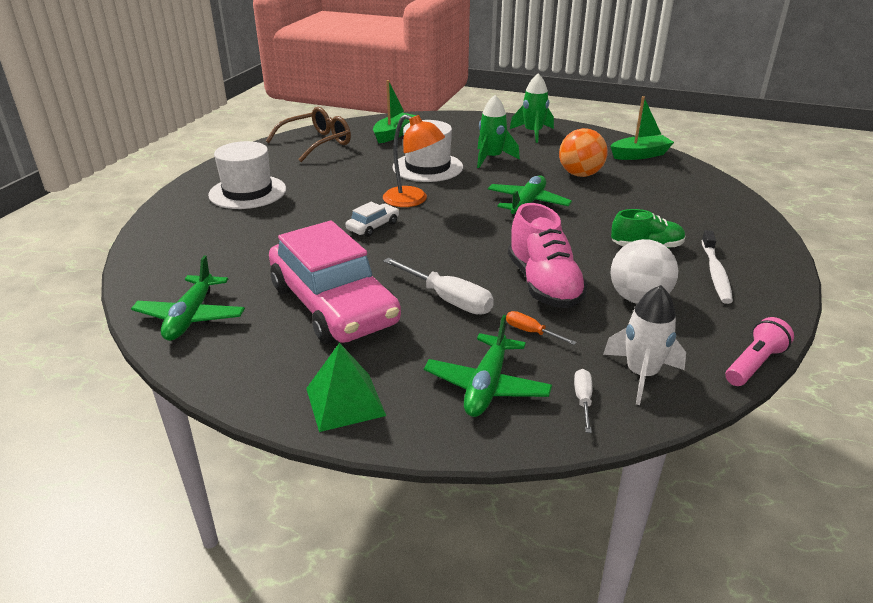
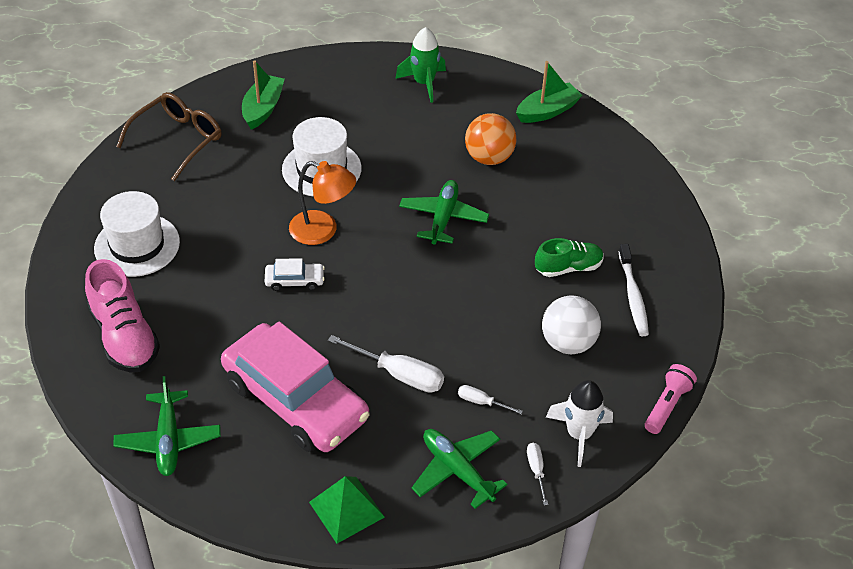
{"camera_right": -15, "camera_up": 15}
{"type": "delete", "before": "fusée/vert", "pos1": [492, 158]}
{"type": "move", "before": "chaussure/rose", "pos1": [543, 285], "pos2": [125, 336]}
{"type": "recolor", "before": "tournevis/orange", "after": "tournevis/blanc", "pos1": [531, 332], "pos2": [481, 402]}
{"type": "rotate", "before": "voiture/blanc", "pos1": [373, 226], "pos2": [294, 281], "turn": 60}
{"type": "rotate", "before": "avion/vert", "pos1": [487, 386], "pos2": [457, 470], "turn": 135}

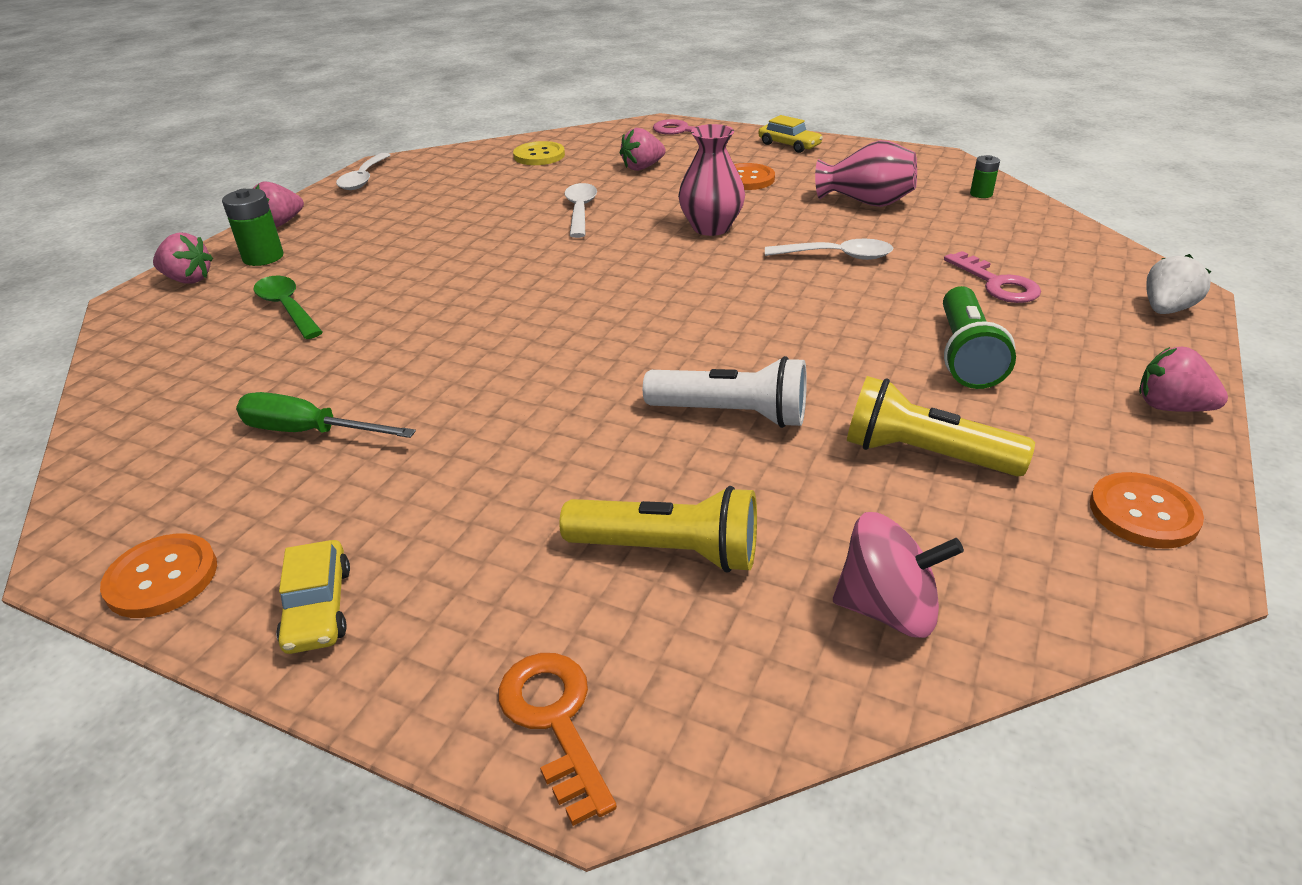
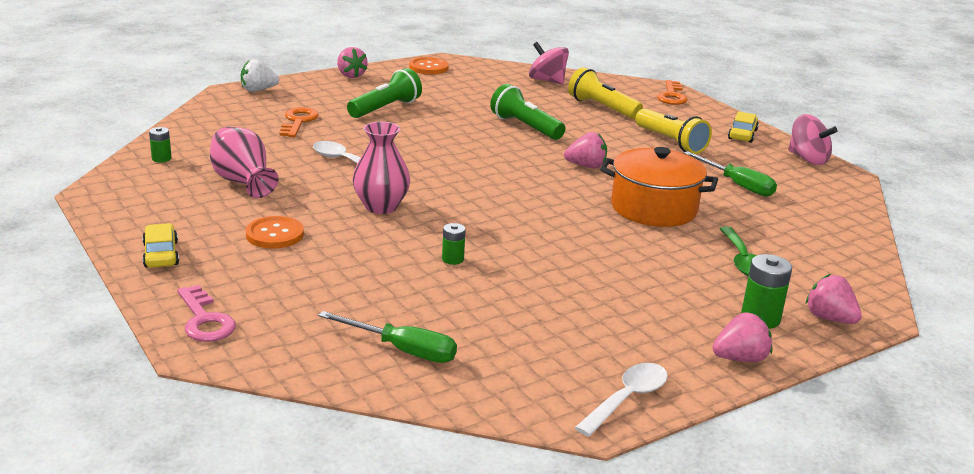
{"camera_right": -150, "camera_up": -10}
{"type": "insert", "after": "marmite/orange", "pos2": [653, 208]}
{"type": "move", "before": "fraise/rose", "pos1": [642, 167], "pos2": [586, 166]}
{"type": "move", "before": "lampe de poche/jaune", "pos1": [924, 454], "pos2": [671, 142]}
{"type": "replace", "before": "bouton/orange", "after": "toupie/rose", "pos1": [162, 578], "pos2": [807, 159]}
{"type": "replace", "before": "bouton/jaune", "after": "tournevis/vert", "pos1": [539, 155], "pos2": [402, 350]}
{"type": "replace", "before": "cuillère/blanc", "after": "pile/vert", "pos1": [580, 211], "pos2": [452, 259]}
{"type": "recolor", "before": "lampe de poche/blanc", "after": "lampe de poche/vert", "pos1": [732, 414], "pos2": [525, 127]}
{"type": "recolor", "before": "clé/rose", "after": "clé/orange", "pos1": [997, 284], "pos2": [298, 121]}

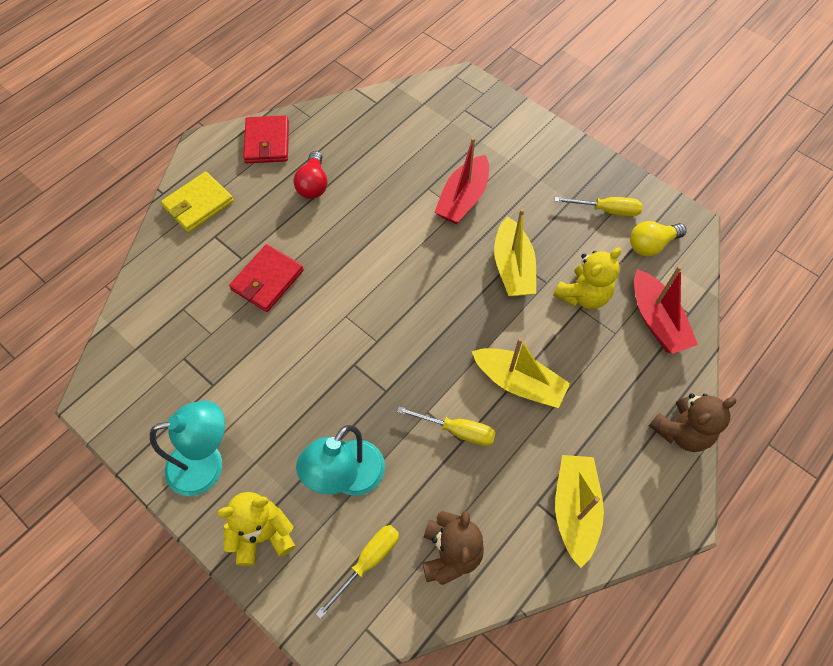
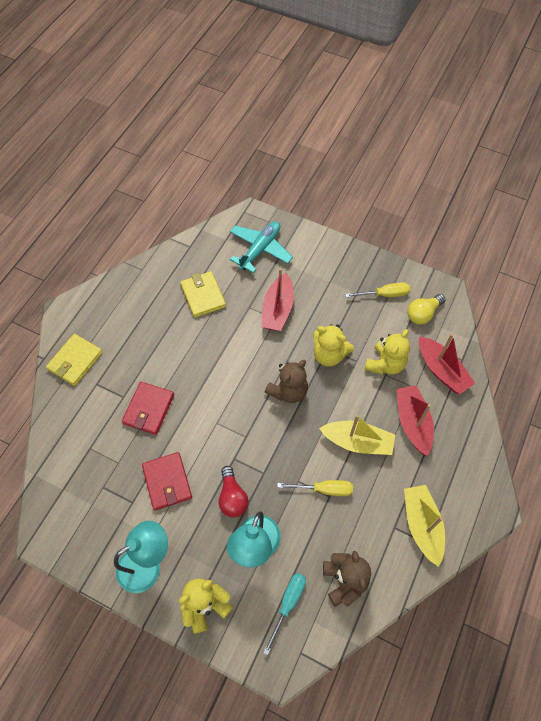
{"camera_right": -15, "camera_up": 0}
{"type": "insert", "after": "portefeuille/jaune", "pos2": [203, 296]}
{"type": "insert", "after": "avion/turquoise", "pos2": [260, 249]}
{"type": "insert", "after": "bateau/rouge", "pos2": [412, 422]}
{"type": "move", "before": "portefeuille/rouge", "pos1": [267, 142], "pos2": [167, 482]}
{"type": "move", "before": "ampoule/rouge", "pos1": [313, 184], "pos2": [232, 497]}
{"type": "move", "before": "ours en peluche/marron", "pos1": [681, 431], "pos2": [288, 391]}
{"type": "replace", "before": "bateau/jaune", "after": "ours en peluche/jaune", "pos1": [512, 267], "pos2": [329, 355]}
{"type": "recolor", "before": "tournevis/jaune", "after": "tournevis/turquoise", "pos1": [368, 562], "pos2": [288, 604]}

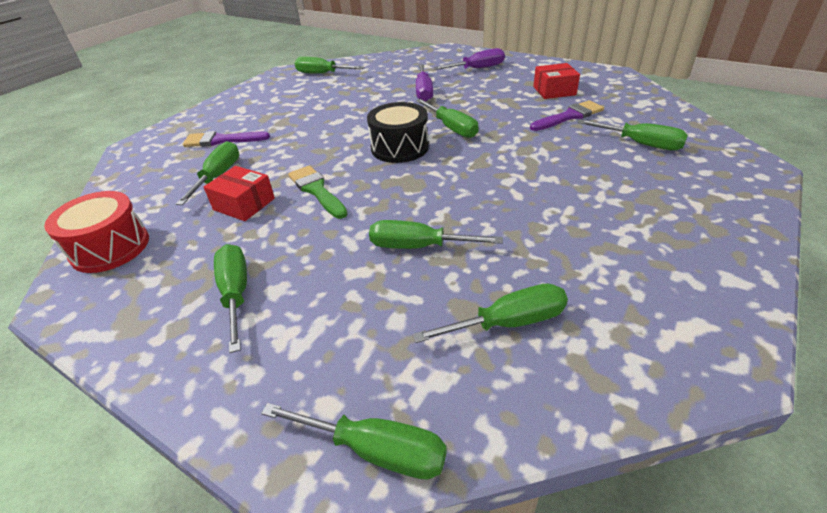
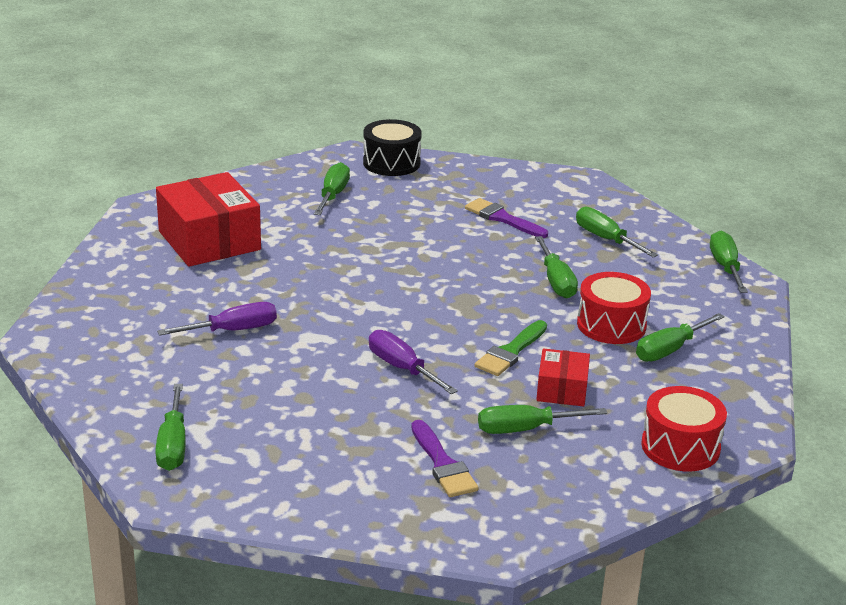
{"camera_right": -115, "camera_up": -10}
{"type": "delete", "before": "tournevis/vert", "pos1": [452, 128]}
{"type": "insert", "after": "tambour/rouge", "pos2": [611, 325]}
{"type": "move", "before": "tambour/noir", "pos1": [399, 147], "pos2": [391, 163]}
{"type": "move", "before": "tournevis/violet", "pos1": [477, 69], "pos2": [402, 368]}
{"type": "move", "before": "pinceau/violet", "pos1": [569, 116], "pos2": [502, 218]}
{"type": "resize", "before": "boîte/rouge", "pos1": [554, 91], "pos2": [209, 240], "scale": 1.89}

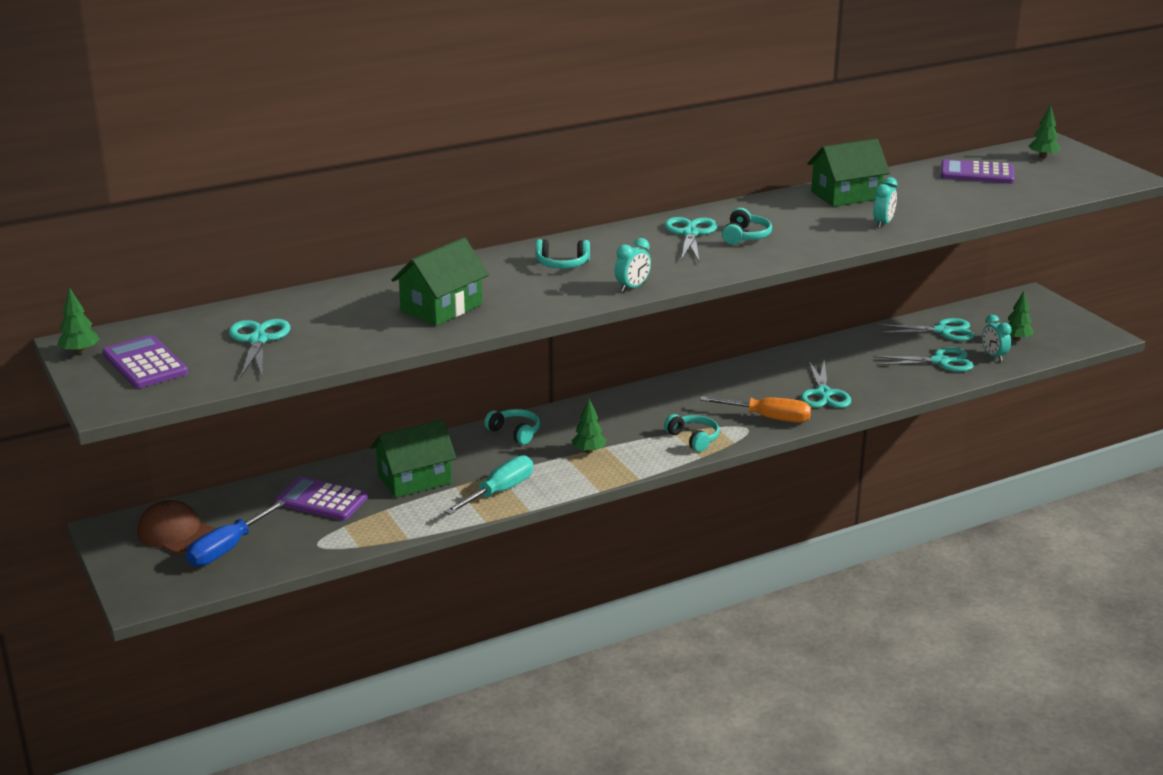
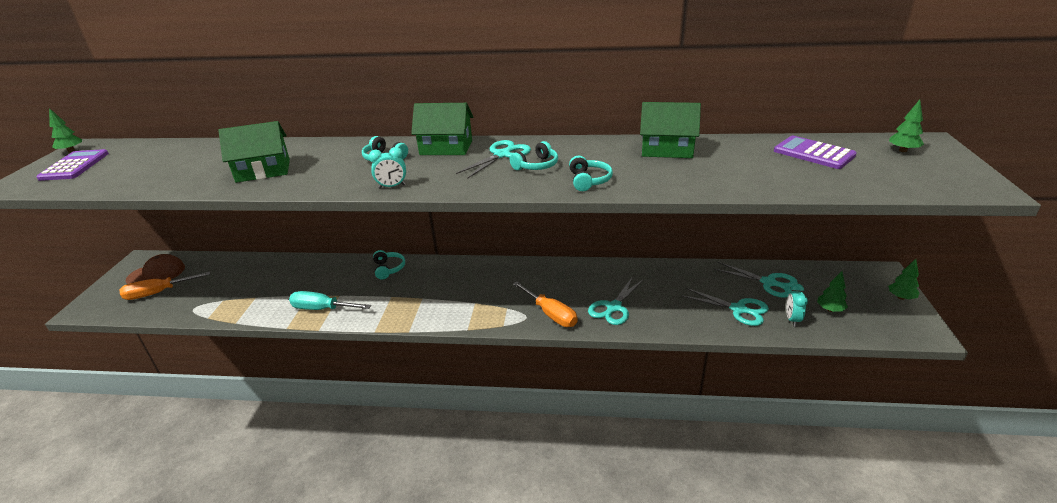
{"camera_right": 35, "camera_up": 5}
{"type": "delete", "before": "ciseaux/turquoise", "pos1": [258, 340]}
{"type": "delete", "before": "calculatrice/violet", "pos1": [321, 500]}
{"type": "delete", "before": "réveil/turquoise", "pos1": [883, 223]}
{"type": "move", "before": "maison/vert", "pos1": [414, 479], "pos2": [446, 147]}
{"type": "move", "before": "arbre/vert", "pos1": [588, 451], "pos2": [901, 297]}
{"type": "move", "before": "casque audio/turquoise", "pos1": [693, 439], "pos2": [588, 181]}
{"type": "recolor", "before": "tournevis/bleu", "after": "tournevis/orange", "pos1": [228, 548], "pos2": [159, 293]}
{"type": "rotate", "before": "casquette/marron", "pos1": [176, 533], "pos2": [156, 274], "turn": 90}
{"type": "rotate", "before": "tournevis/turquoise", "pos1": [499, 492], "pos2": [323, 309], "turn": -150}

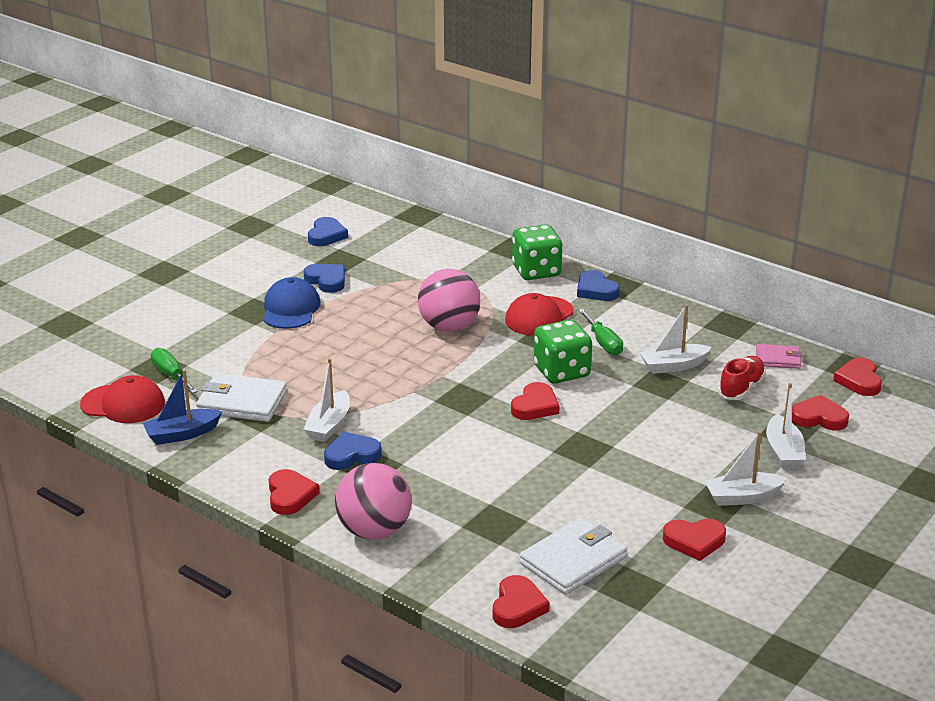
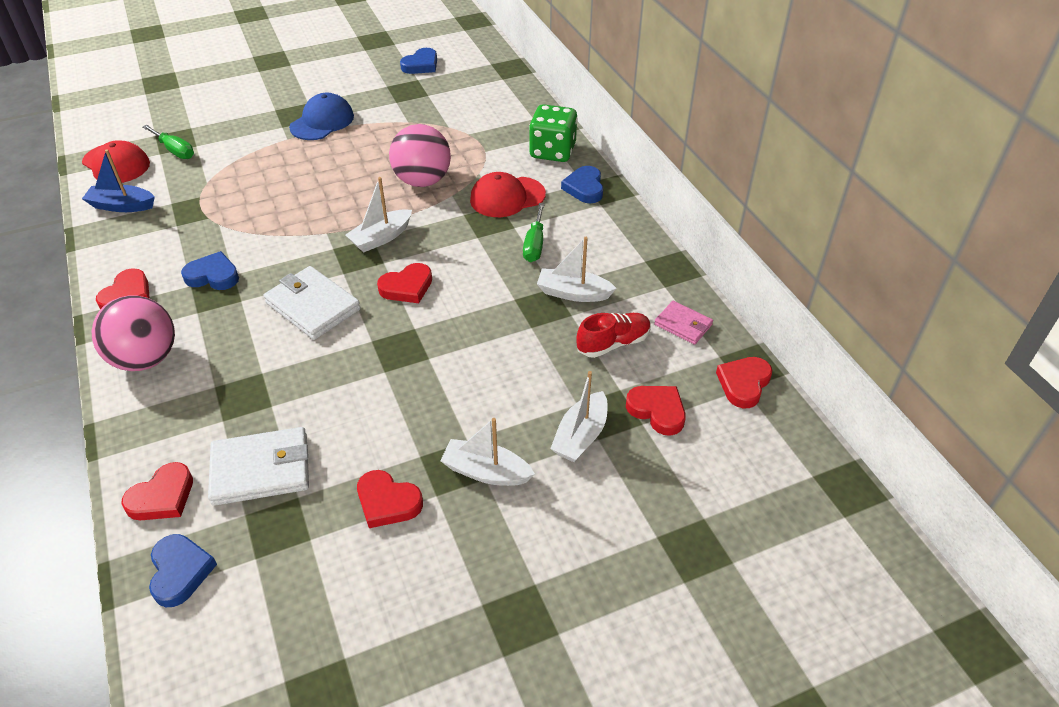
{"camera_right": 30, "camera_up": 15}
{"type": "delete", "before": "dé/vert", "pos1": [561, 371]}
{"type": "move", "before": "portefeuille/blanc", "pos1": [242, 402], "pos2": [313, 306]}
{"type": "move", "before": "cœur/bleu", "pos1": [326, 281], "pos2": [180, 572]}
{"type": "move", "before": "bateau/blanc", "pos1": [329, 425], "pos2": [381, 238]}
{"type": "rotate", "before": "tournevis/vert", "pos1": [171, 375], "pos2": [175, 150], "turn": 135}

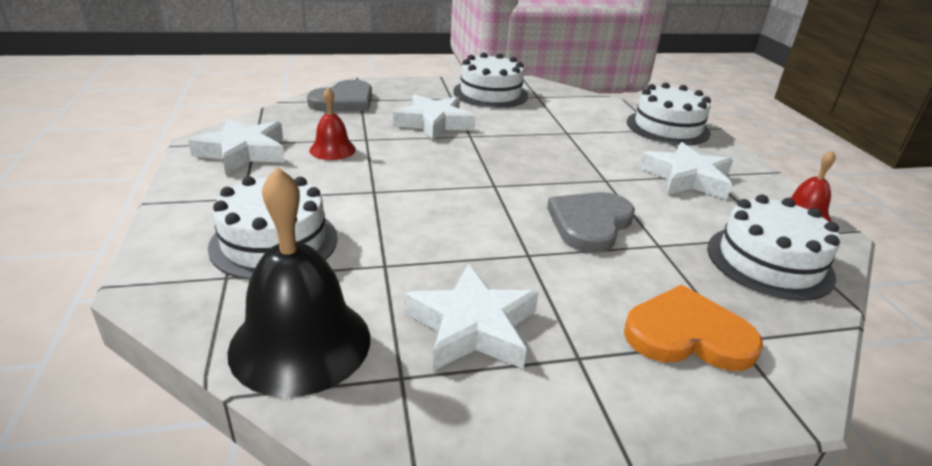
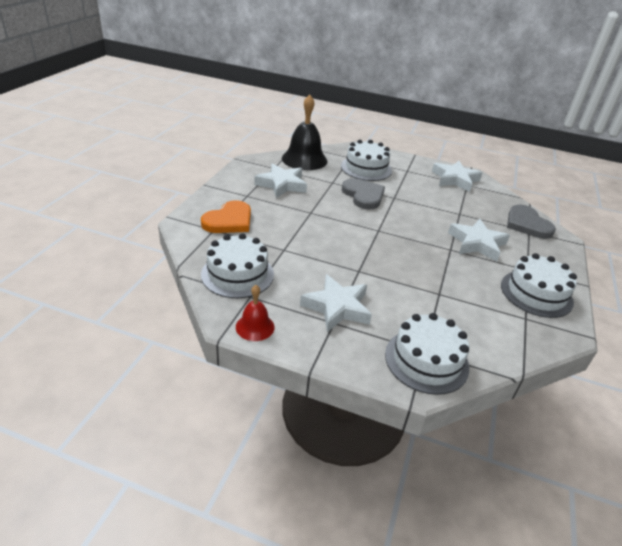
{"camera_right": 120, "camera_up": 5}
{"type": "delete", "before": "cloche/rouge", "pos1": [332, 149]}
{"type": "move", "before": "cœur/gris", "pos1": [590, 223], "pos2": [363, 195]}

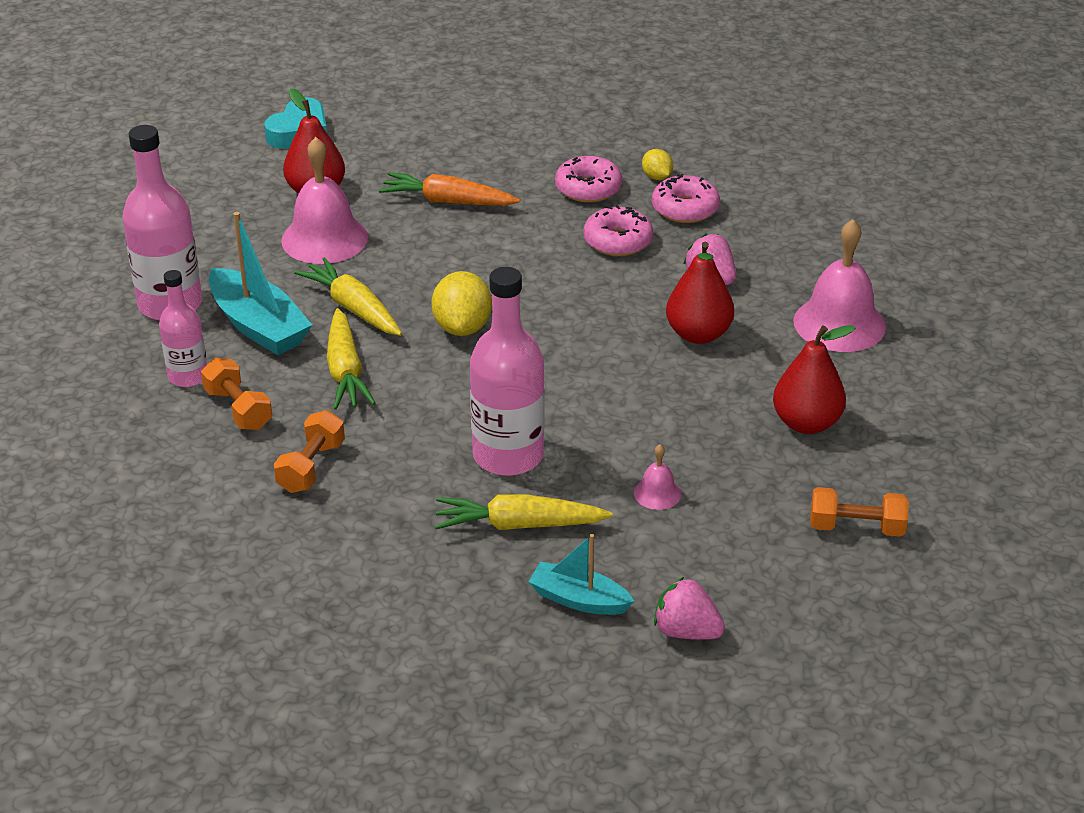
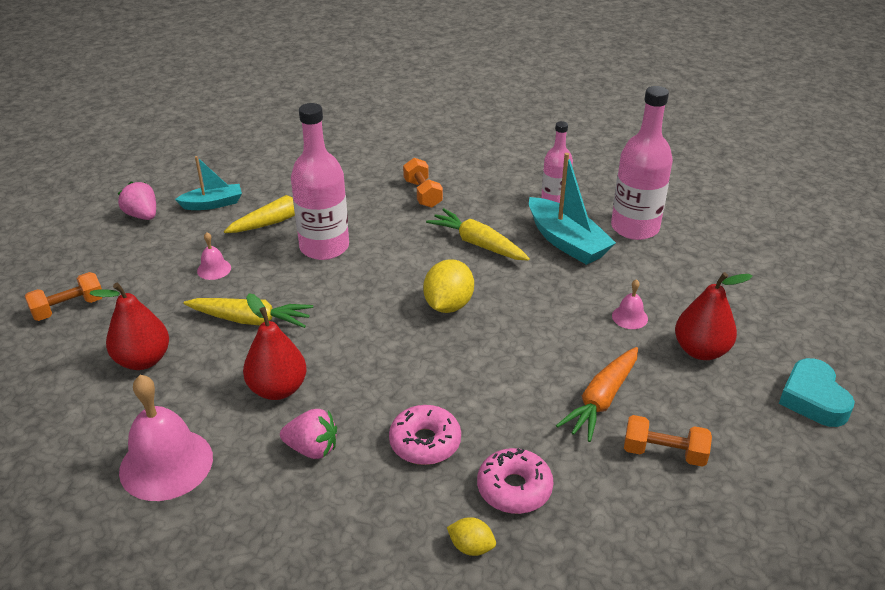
{"camera_right": 140, "camera_up": 0}
{"type": "delete", "before": "beignet/rose", "pos1": [685, 209]}
{"type": "move", "before": "haltère/orange", "pos1": [238, 409], "pos2": [664, 453]}
{"type": "move", "before": "carotte/jaune", "pos1": [353, 308], "pos2": [251, 320]}
{"type": "rotate", "before": "bateau/turquoise", "pos1": [258, 326], "pos2": [566, 242], "turn": -135}
{"type": "rotate", "before": "carotte/orange", "pos1": [447, 201], "pos2": [601, 400], "turn": 150}
{"type": "rotate", "before": "citron/jaune", "pos1": [462, 327], "pos2": [448, 305], "turn": 60}
{"type": "rotate", "before": "fraise/rose", "pos1": [686, 631], "pos2": [142, 215], "turn": -120}
{"type": "resize", "before": "cloche/rose", "pos1": [324, 239], "pos2": [629, 317], "scale": 0.46}

